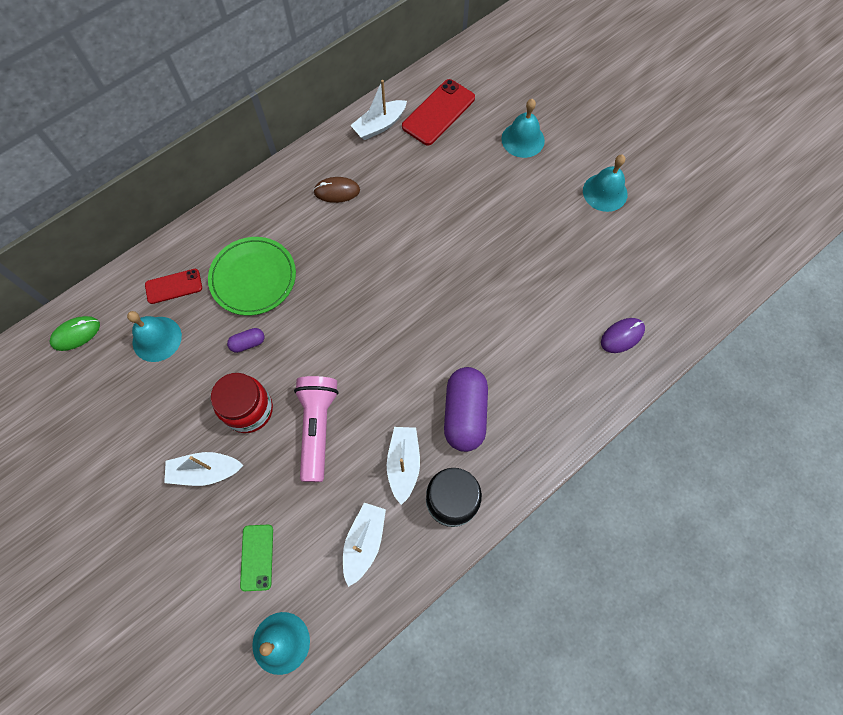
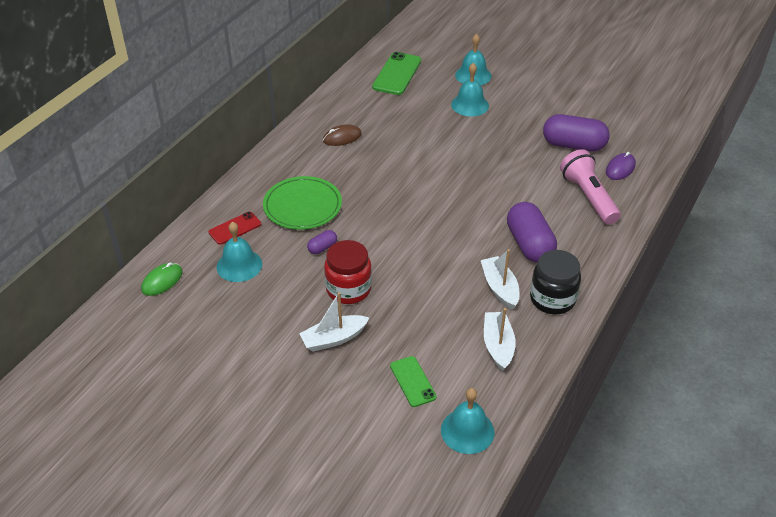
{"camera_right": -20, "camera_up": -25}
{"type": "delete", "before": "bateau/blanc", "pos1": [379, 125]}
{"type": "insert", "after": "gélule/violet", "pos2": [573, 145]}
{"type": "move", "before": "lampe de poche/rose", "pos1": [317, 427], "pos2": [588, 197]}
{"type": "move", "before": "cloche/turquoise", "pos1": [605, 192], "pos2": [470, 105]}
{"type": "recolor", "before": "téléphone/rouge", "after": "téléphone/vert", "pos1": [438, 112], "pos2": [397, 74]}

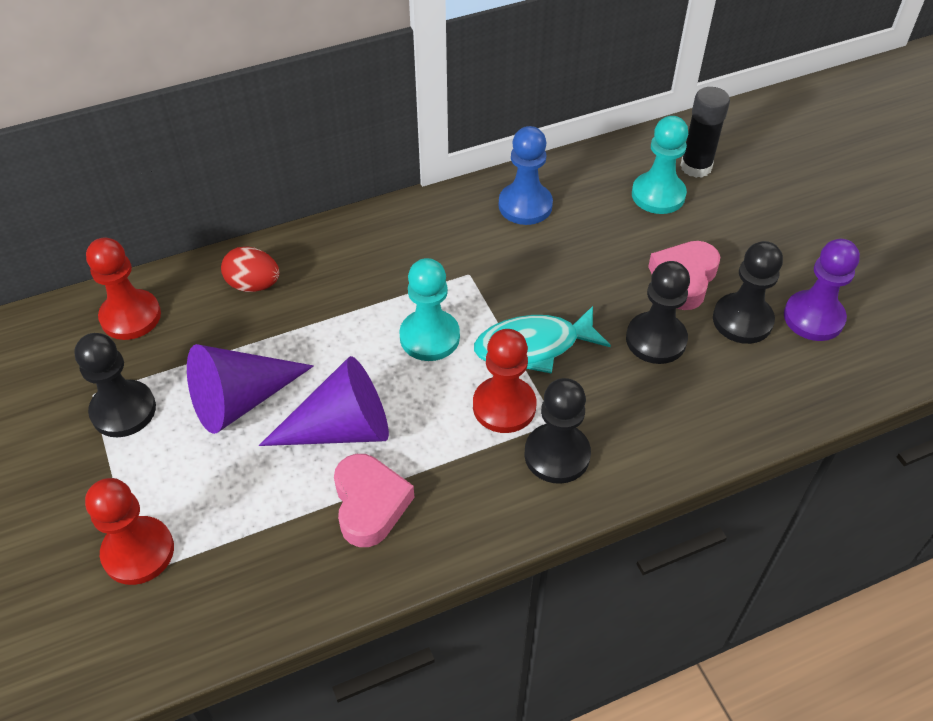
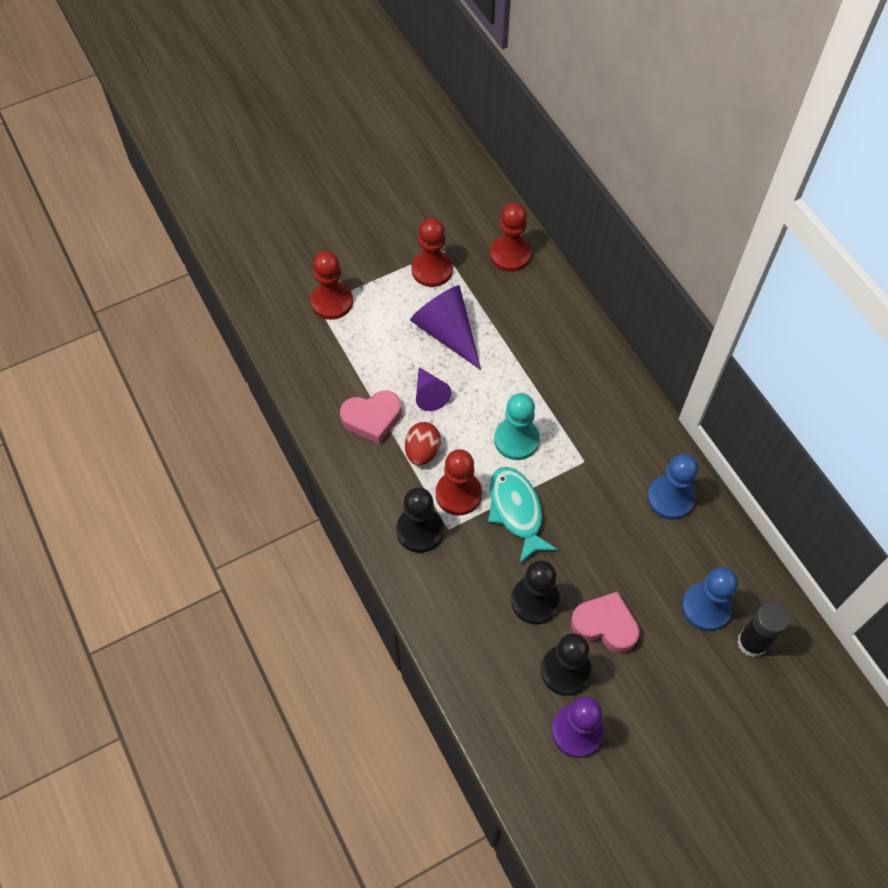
{"camera_right": 85, "camera_up": 10}
{"type": "move", "before": "œuf/rouge", "pos1": [253, 285], "pos2": [422, 451]}
{"type": "recolor", "before": "pion/noir", "after": "pion/rouge", "pos1": [123, 410], "pos2": [432, 270]}
{"type": "recolor", "before": "pion/turquoise", "after": "pion/bleu", "pos1": [658, 195], "pos2": [706, 607]}
{"type": "resize", "before": "cône/violet", "pos1": [341, 428], "pos2": [429, 394], "scale": 0.6}

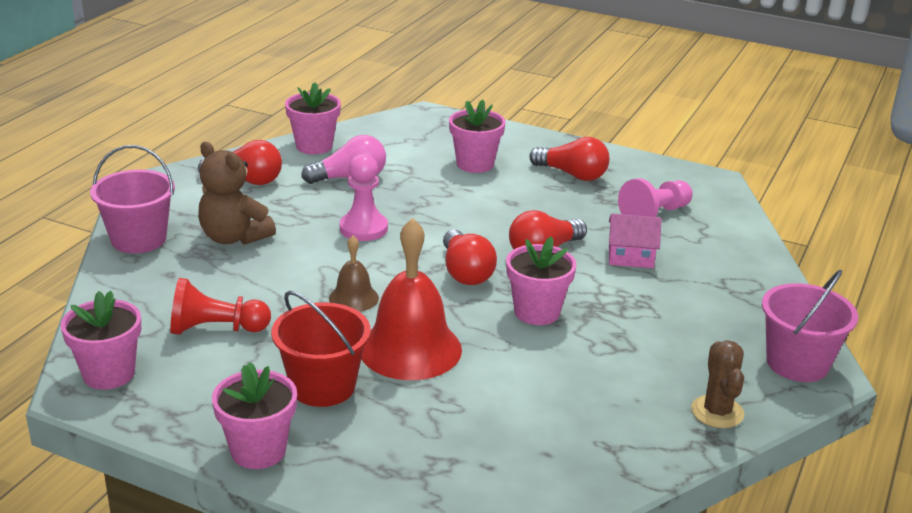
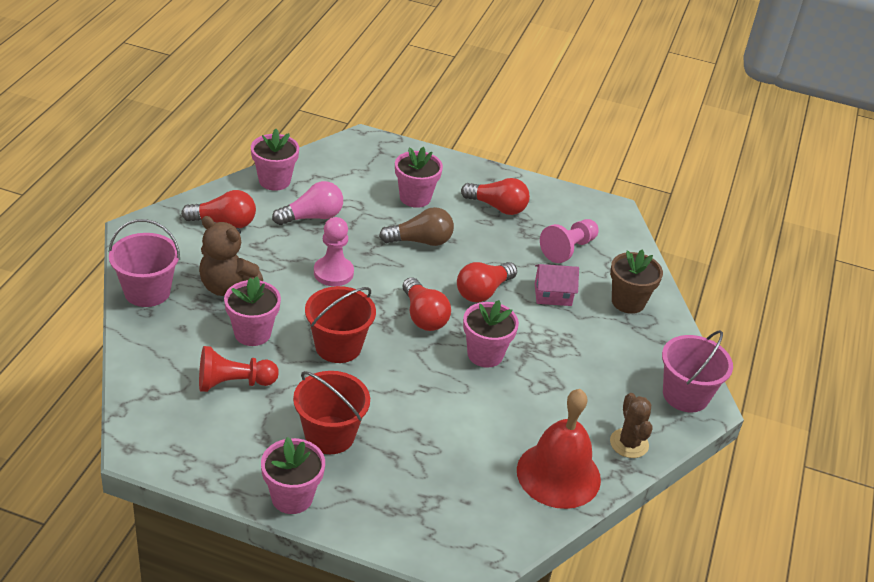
{"camera_right": -10, "camera_up": 10}
{"type": "insert", "after": "ampoule/marron", "pos2": [420, 241]}
{"type": "insert", "after": "pot de fleurs/marron", "pos2": [628, 302]}
{"type": "move", "before": "pot de fleurs/rose", "pos1": [109, 374], "pos2": [252, 333]}
{"type": "move", "before": "cloche/rouge", "pos1": [410, 349], "pos2": [558, 474]}
{"type": "replace", "before": "cloche/marron", "after": "seau/rouge", "pos1": [353, 298], "pos2": [338, 346]}

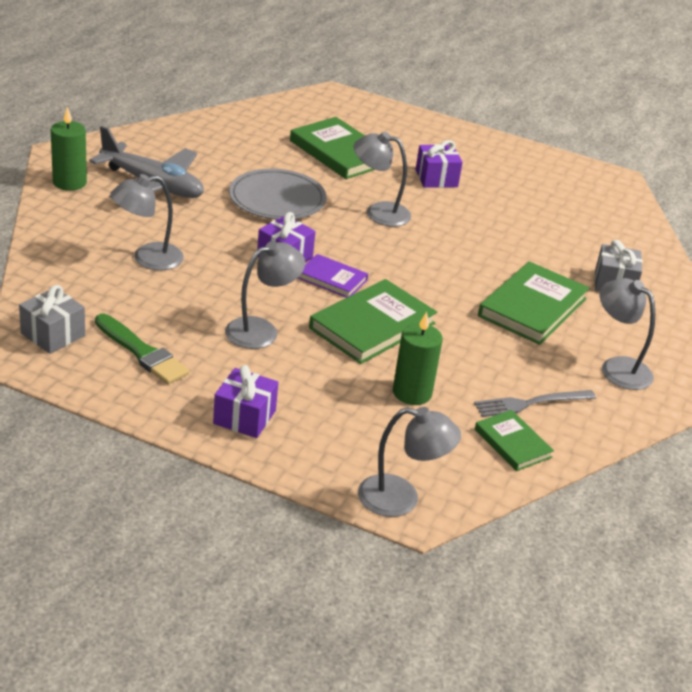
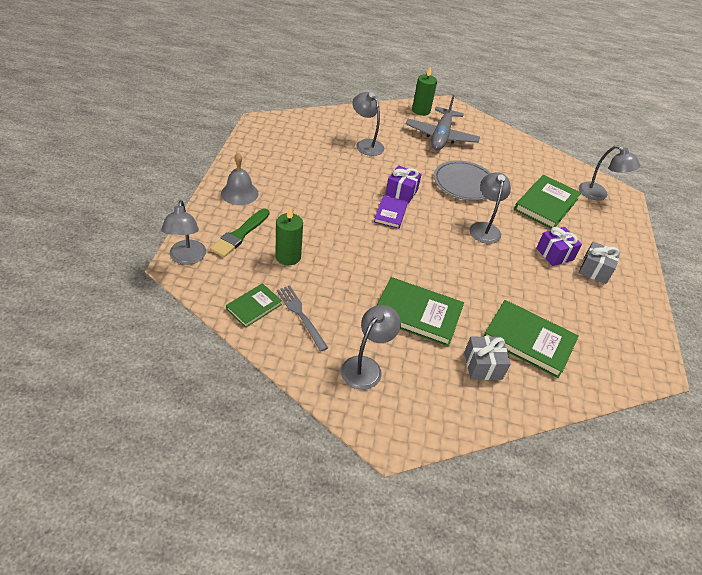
{"camera_right": 75, "camera_up": 10}
{"type": "move", "before": "cadeau/gris", "pos1": [53, 334], "pos2": [594, 270]}
{"type": "move", "before": "pinceau/vert", "pos1": [142, 352], "pos2": [240, 235]}
{"type": "move", "before": "lampe/gris", "pos1": [261, 330], "pos2": [598, 194]}
{"type": "move", "before": "livre/vert", "pos1": [372, 326], "pos2": [528, 340]}
{"type": "replace", "before": "cadeau/violet", "after": "cloche/gris", "pos1": [244, 417], "pos2": [239, 193]}

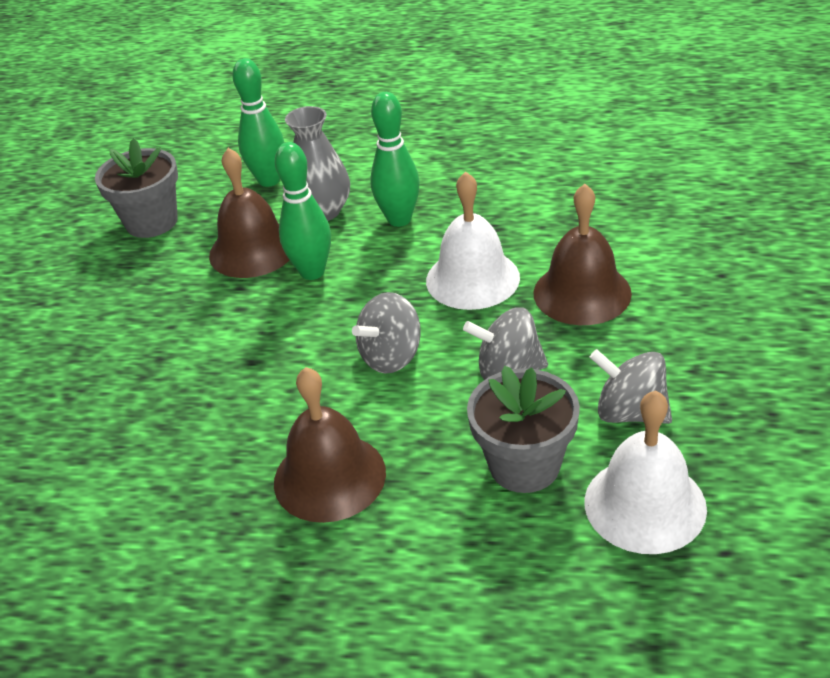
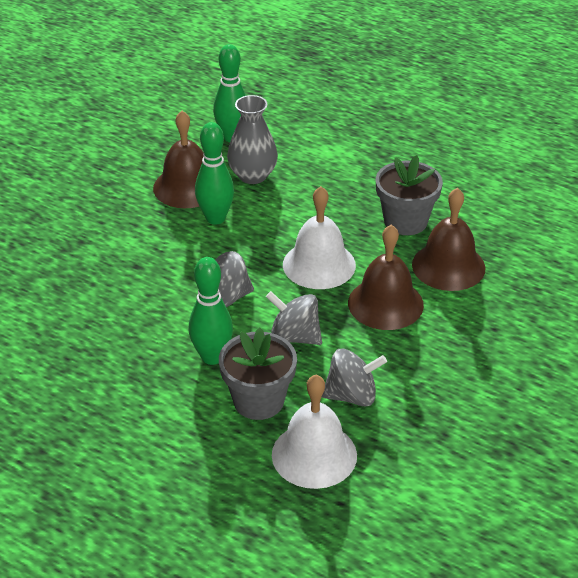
{"camera_right": 20, "camera_up": 0}
{"type": "move", "before": "pot de fleurs/gris", "pos1": [151, 222], "pos2": [405, 221]}
{"type": "move", "before": "cloche/marron", "pos1": [329, 477], "pos2": [448, 266]}
{"type": "move", "before": "quille/vert", "pos1": [399, 219], "pos2": [212, 357]}
{"type": "rotate", "before": "toupie/gris", "pos1": [630, 412], "pos2": [352, 396], "turn": 120}

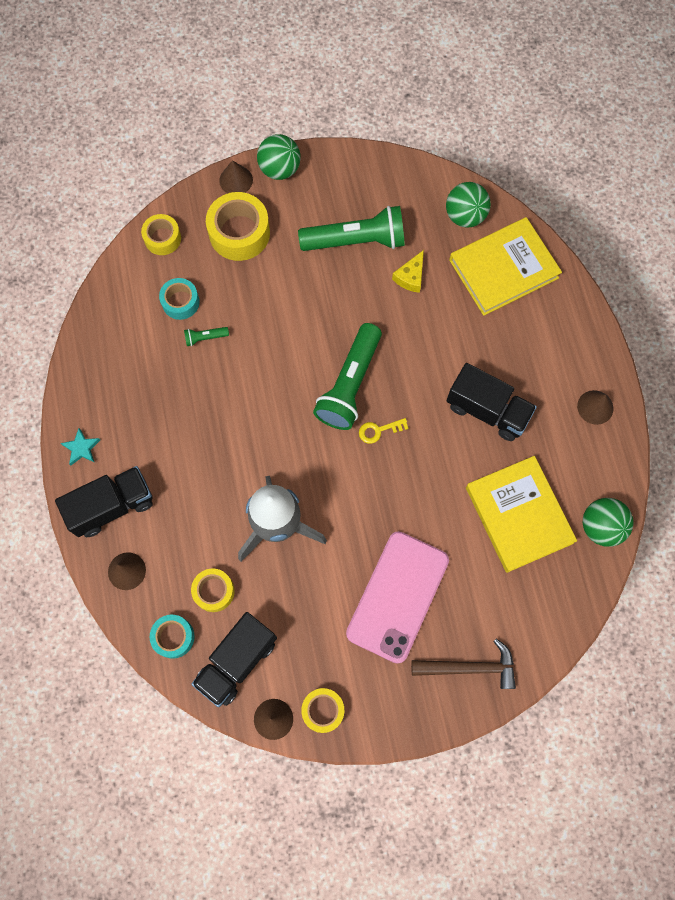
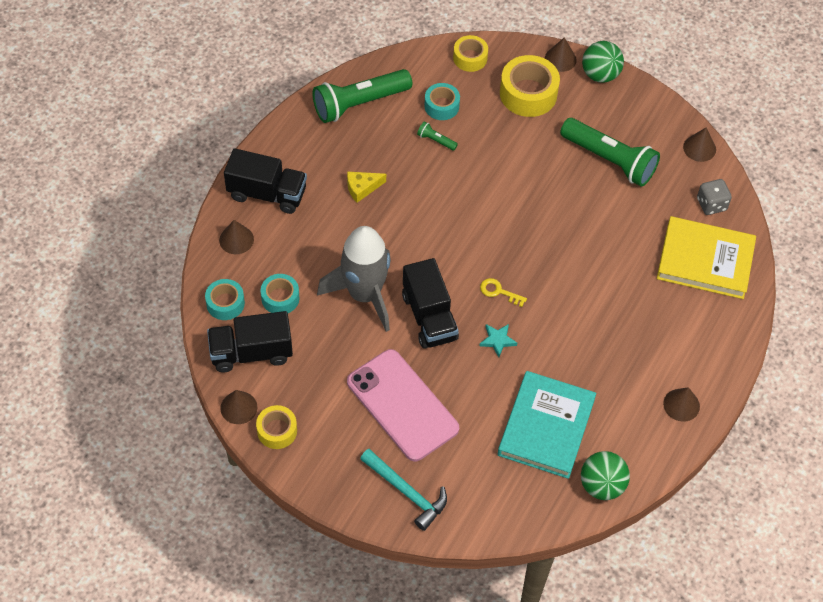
{"camera_right": 40, "camera_up": -15}
{"type": "insert", "after": "cône/marron", "pos2": [699, 148]}
{"type": "move", "before": "étoile/turquoise", "pos1": [81, 448], "pos2": [497, 340]}
{"type": "move", "before": "lampe de poche/vert", "pos1": [349, 385], "pos2": [359, 103]}
{"type": "move", "before": "fromage/jaune", "pos1": [410, 277], "pos2": [362, 188]}
{"type": "move", "before": "camion/noir", "pos1": [487, 410], "pos2": [429, 317]}
{"type": "replace", "before": "balle/vert", "after": "dé/gris", "pos1": [465, 216], "pos2": [711, 204]}
{"type": "recolor", "before": "ruban adhésif/jaune", "after": "ruban adhésif/turquoise", "pos1": [214, 591], "pos2": [280, 298]}
{"type": "recolor", "before": "marteau/marron", "after": "marteau/turquoise", "pos1": [469, 667], "pos2": [407, 492]}
{"type": "recolor", "before": "livre/jaune", "after": "livre/turquoise", "pos1": [518, 515], "pos2": [546, 427]}
{"type": "rotate", "before": "téléphone/rose", "pos1": [397, 596], "pos2": [402, 405], "turn": 75}

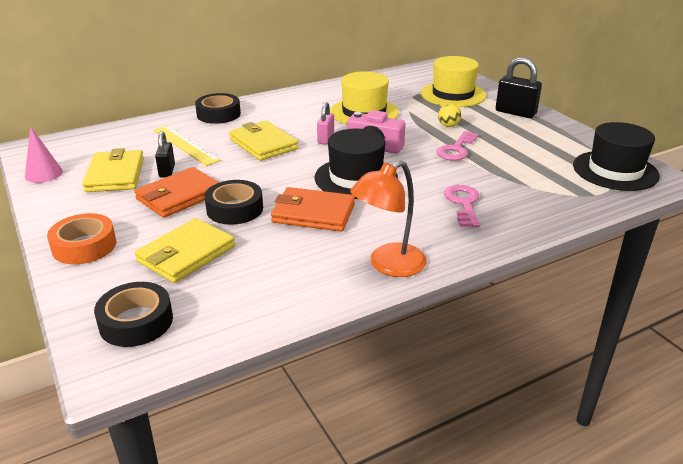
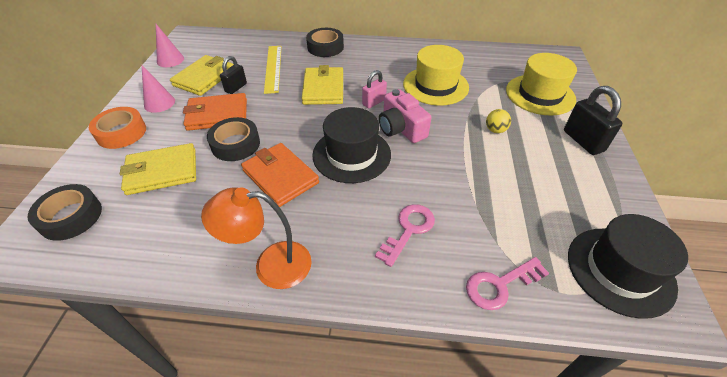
{"camera_right": 35, "camera_up": 15}
{"type": "insert", "after": "cône/rose", "pos2": [159, 103]}
{"type": "move", "before": "clé/rose", "pos1": [456, 149], "pos2": [500, 285]}

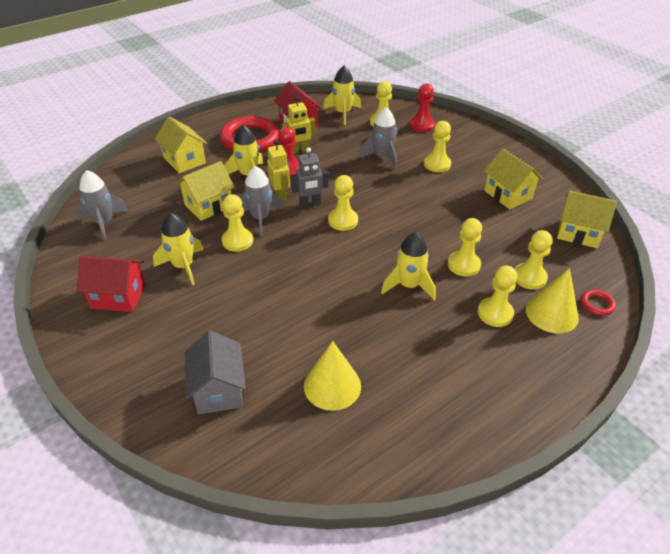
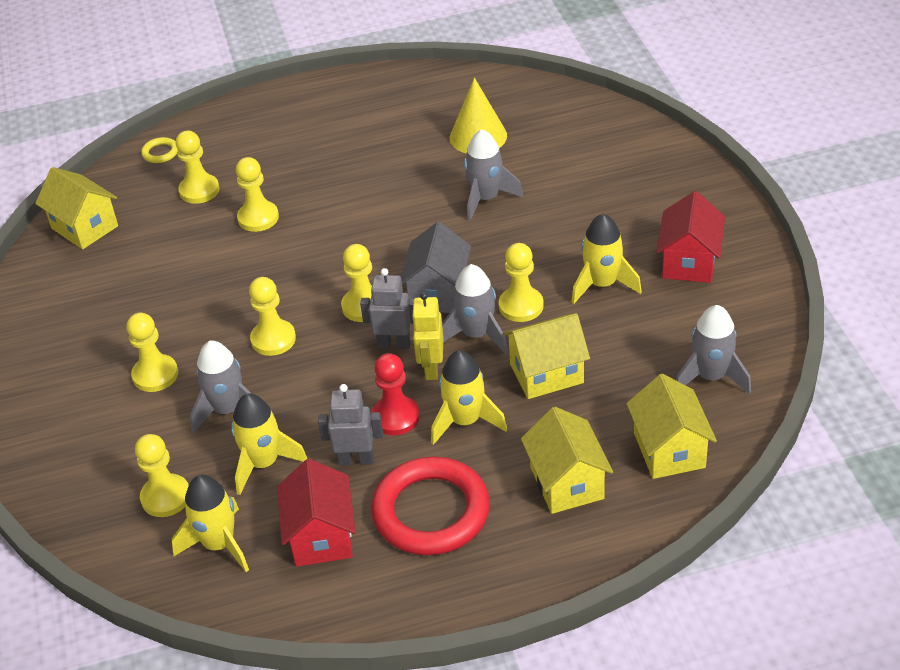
{"camera_right": -155, "camera_up": 0}
{"type": "delete", "before": "pion/rouge", "pos1": [422, 125]}
{"type": "delete", "before": "cône/jaune", "pos1": [551, 313]}
{"type": "insert", "after": "fusée/gris", "pos2": [486, 199]}
{"type": "move", "before": "maison/gris", "pos1": [219, 390], "pos2": [438, 292]}
{"type": "move", "before": "fusée/jaune", "pos1": [409, 285], "pos2": [264, 463]}
{"type": "move", "before": "pion/jaune", "pos1": [495, 313], "pos2": [273, 339]}
{"type": "move", "before": "maison/jaune", "pos1": [508, 195], "pos2": [669, 450]}
{"type": "recolor", "before": "robot/jaune", "after": "robot/gris", "pos1": [299, 150], "pos2": [356, 459]}
{"type": "recolor", "before": "anneau/rouge", "after": "anneau/jaune", "pos1": [597, 304], "pos2": [160, 153]}
{"type": "rotate", "before": "maison/rouge", "pos1": [118, 296], "pos2": [689, 262], "turn": 75}

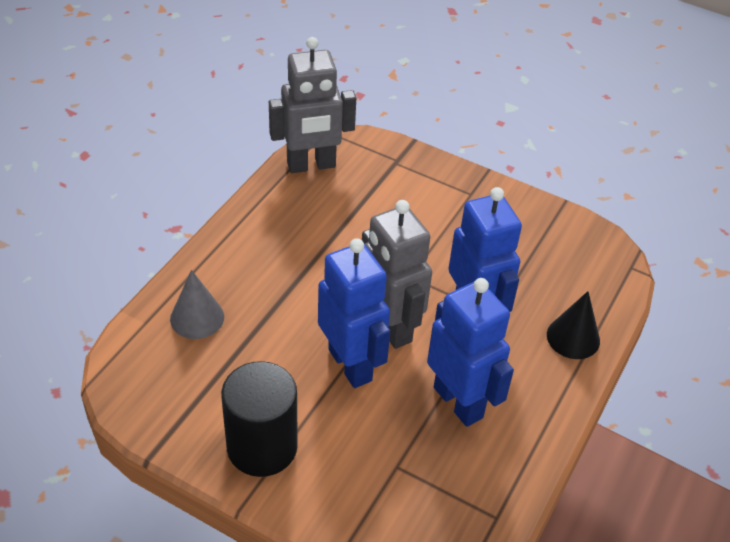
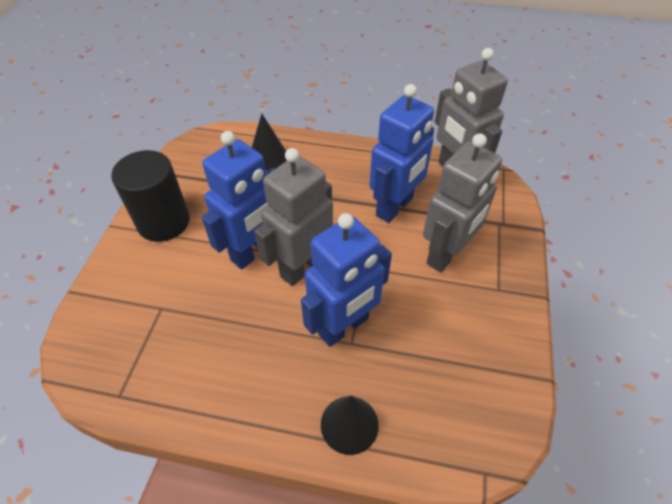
{"camera_right": 75, "camera_up": 5}
{"type": "insert", "after": "robot/gris", "pos2": [446, 254]}
{"type": "move", "before": "robot/bleu", "pos1": [459, 402], "pos2": [395, 207]}
{"type": "recolor", "before": "cône/gris", "after": "cône/noir", "pos1": [197, 317], "pos2": [268, 156]}

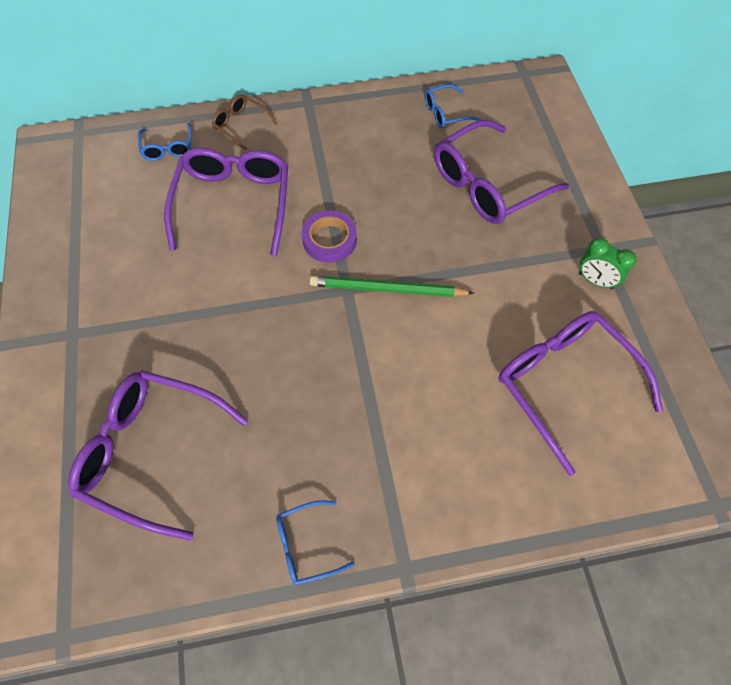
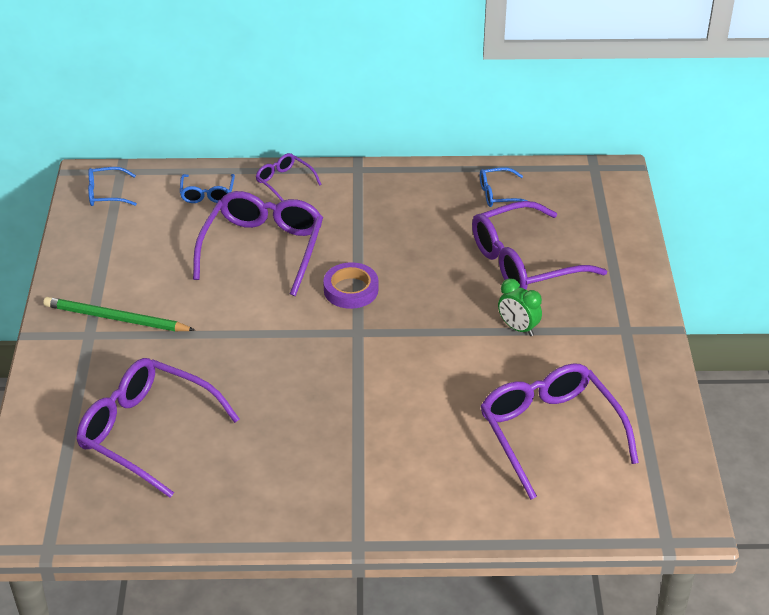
{"camera_right": 10, "camera_up": -20}
{"type": "move", "before": "lunettes/bleu", "pos1": [306, 545], "pos2": [106, 193]}
{"type": "move", "before": "crayon/vert", "pos1": [387, 289], "pos2": [115, 318]}
{"type": "move", "before": "réveil/vert", "pos1": [595, 281], "pos2": [518, 328]}
{"type": "recolor", "before": "lunettes/marron", "after": "lunettes/violet", "pos1": [241, 125], "pos2": [284, 182]}

